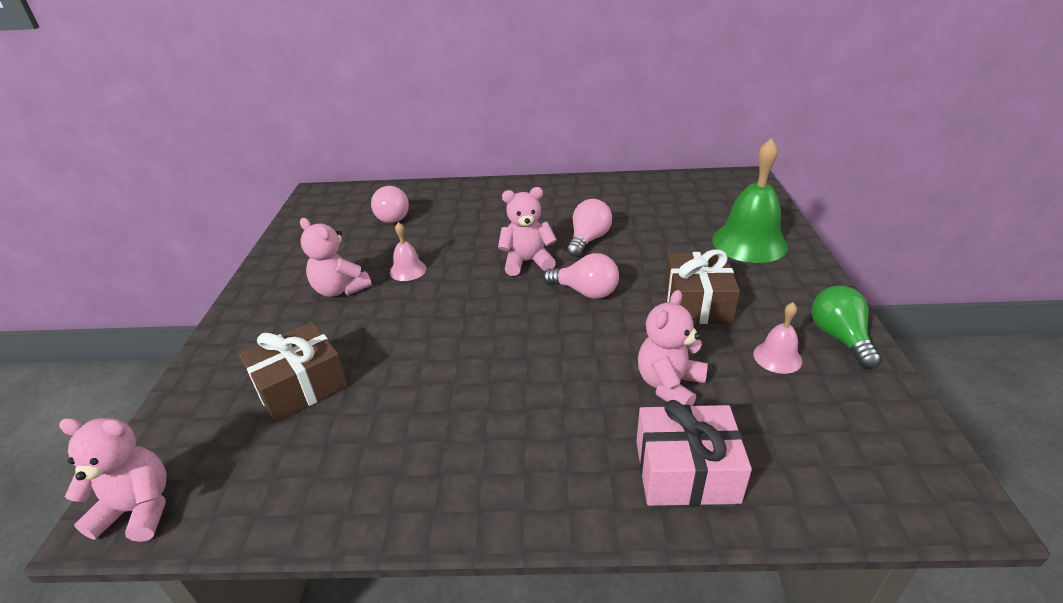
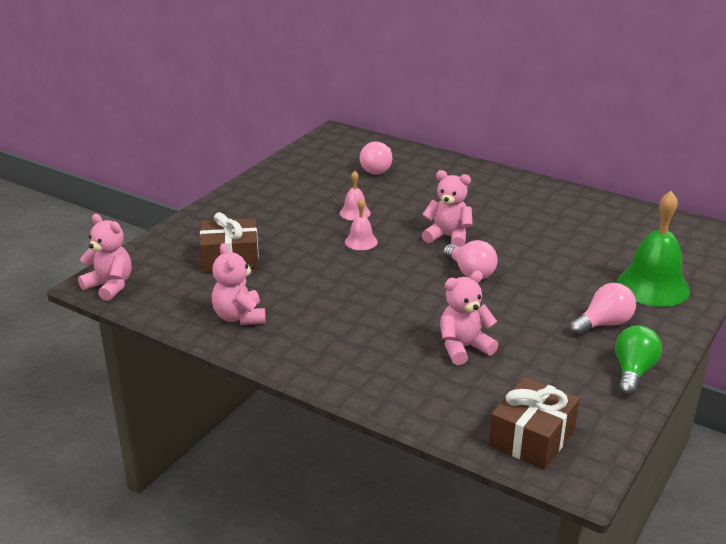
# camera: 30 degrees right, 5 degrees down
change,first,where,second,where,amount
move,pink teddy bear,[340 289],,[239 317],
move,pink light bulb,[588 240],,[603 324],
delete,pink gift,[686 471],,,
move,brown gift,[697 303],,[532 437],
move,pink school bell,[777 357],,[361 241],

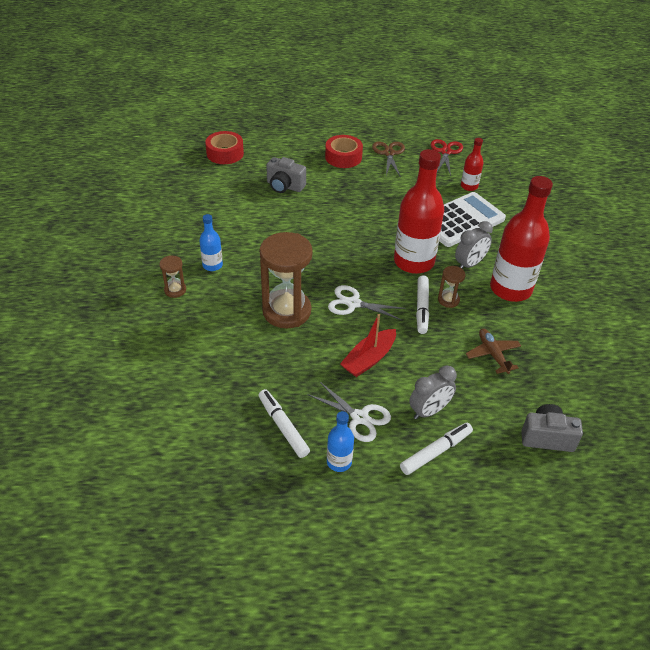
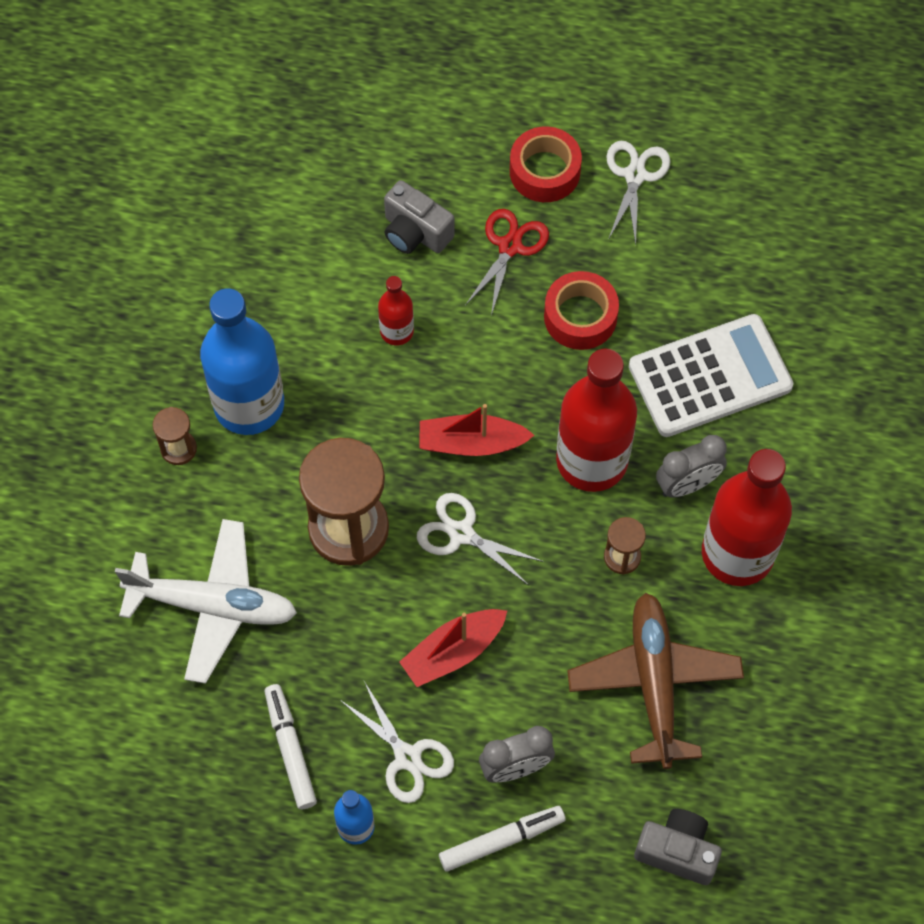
# camera: 15 degrees right, 20 degrees up
change,first,where,second,where,amount
resize,cobalt flask,[212 265],,[249 405],x2.08
move,red tape,[225 153],,[580 317],
recolor,brown shears,[389 153],pure white shears,[635 175],
delete,pure white marker pen,[422 308],,,
move,red shears,[446 152],,[510 246],
move,red flask,[469 186],,[397 331],
resize,brown plane,[492 354],,[654 682],x1.83
insert,,,pure white plane,[213 605],
insert,,,red sailboat,[471 443],

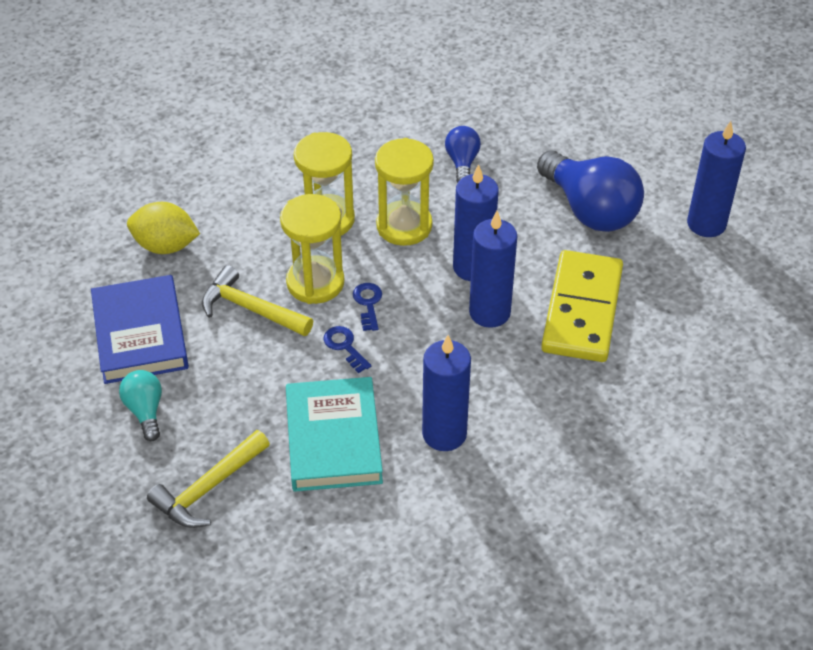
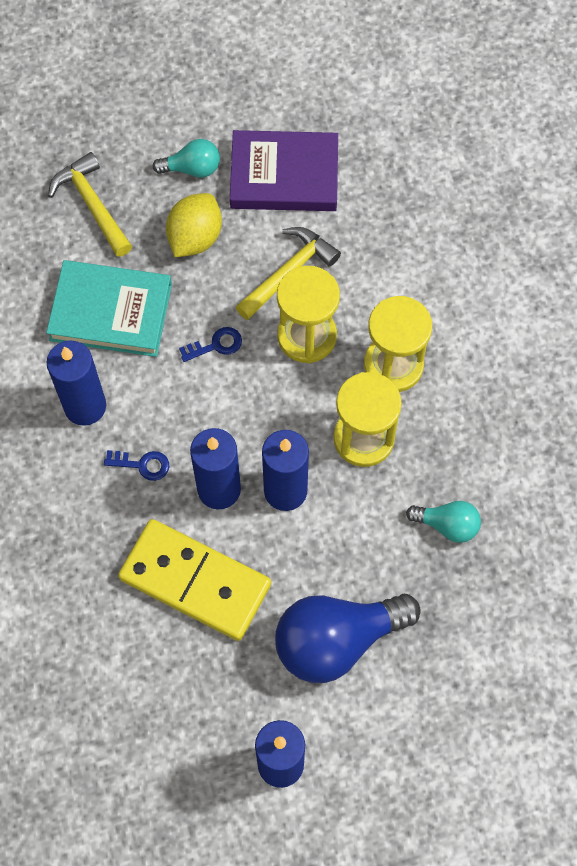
# camera: 105 degrees right, 20 degrees up
change,first,where,second,where,amount
recolor,cobalt hardback,[140 334],purple hardback,[284 175],
move,golden toy lemon,[165 246],,[195 237],
move,cobalt latchkey,[368 303],,[142 464],
recolor,cobalt light bulb,[462 163],aqua light bulb,[447 525],

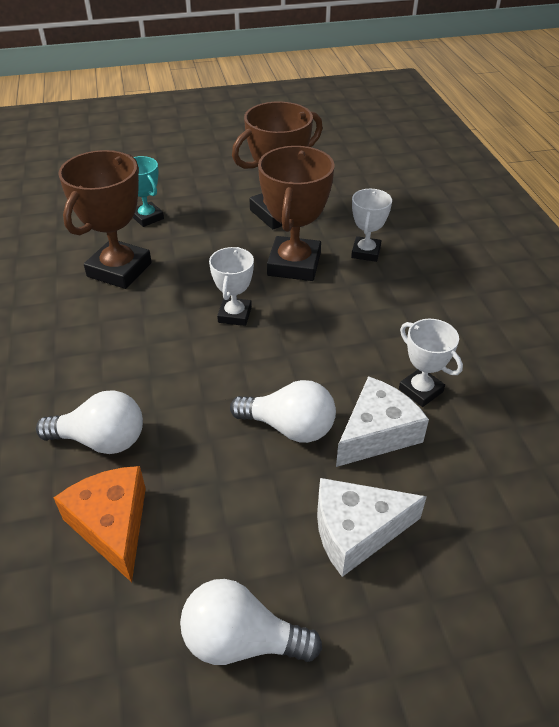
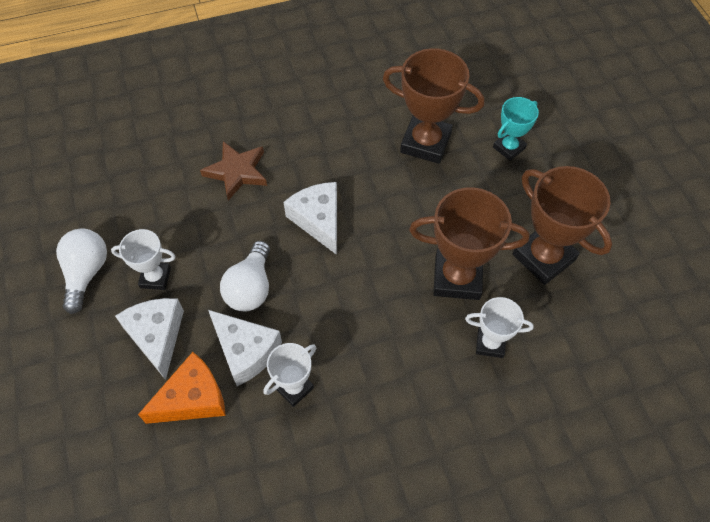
# camera: 85 degrees right, 15 degrees up
change,first,where,second,where,amount
replace,pure white light bulb,[101 440],brown star shape,[237 172],
move,bright orange cheese wedge,[112 525],,[192 398],
move,pure white award cup,[234 315],,[155 277],
insert,,,pure white cheese wedge,[318 220],

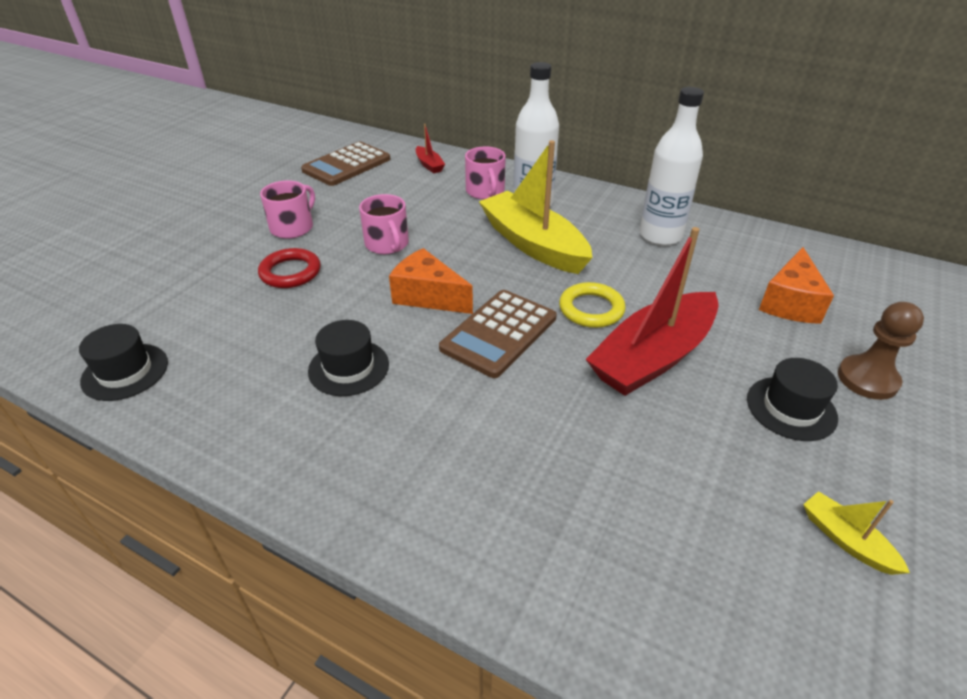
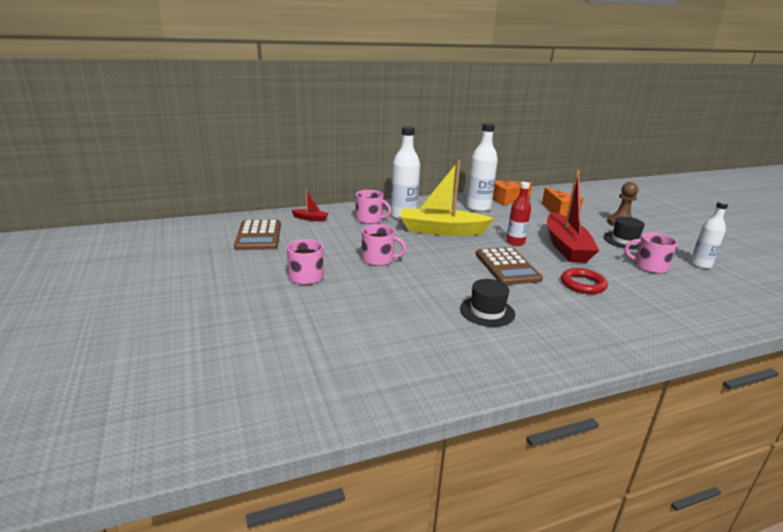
# camera: 50 degrees left, 15 degrees down
change,first,where,second,where,amount
delete,ebony hat,[125 372],,,
move,red ring,[290 272],,[583 284],
move,bright orange cheese wedge,[428 296],,[507 200],
replace,golden ring,[591 309],red flask,[515 242],
replace,golden sailboat,[846 540],pure white flask,[700 264],
insert,,,pink mug,[649 266],

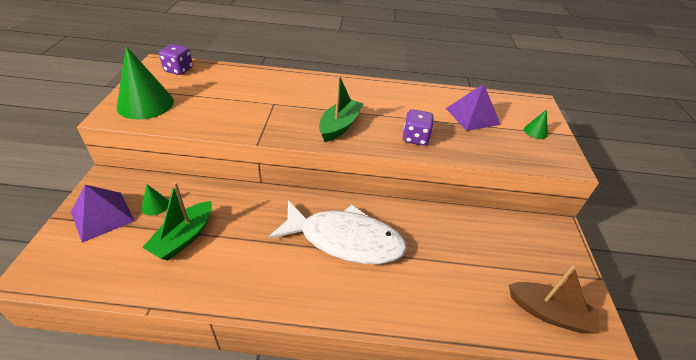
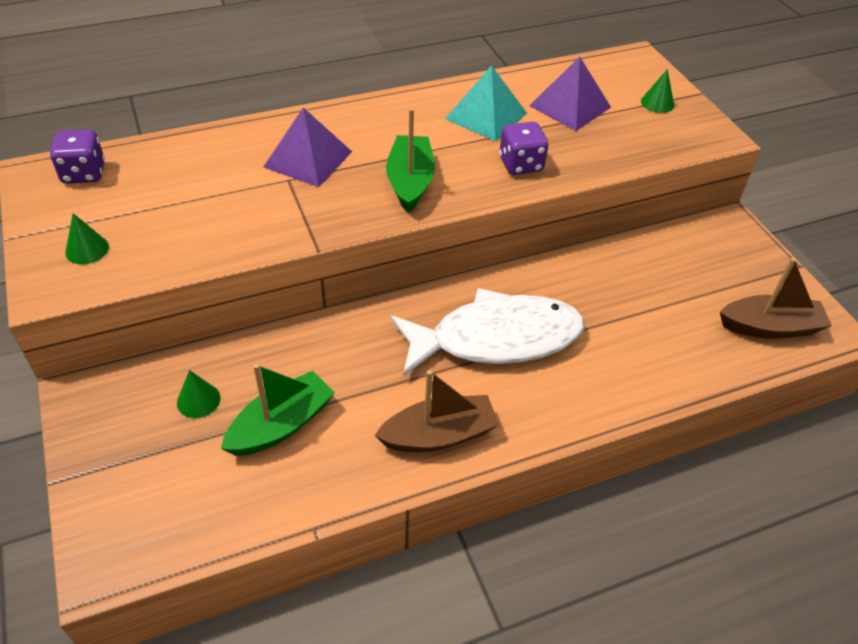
# camera: 25 degrees left, 5 degrees up
change,first,where,second,where,amount
move,purple solid pyramid,[102 216],,[308 159],
resize,green cone,[145 104],,[87 249],x0.45
rotate,green sailboat,[184 237],,[281 425],135 degrees counterclockwise
insert,,,brown sailboat,[439 435],
insert,,,aqua solid pyramid,[486 116],

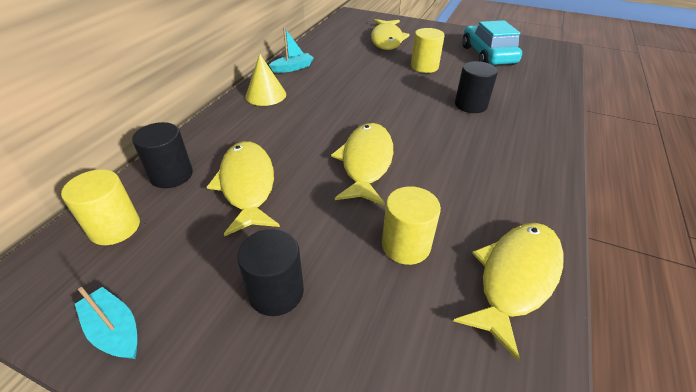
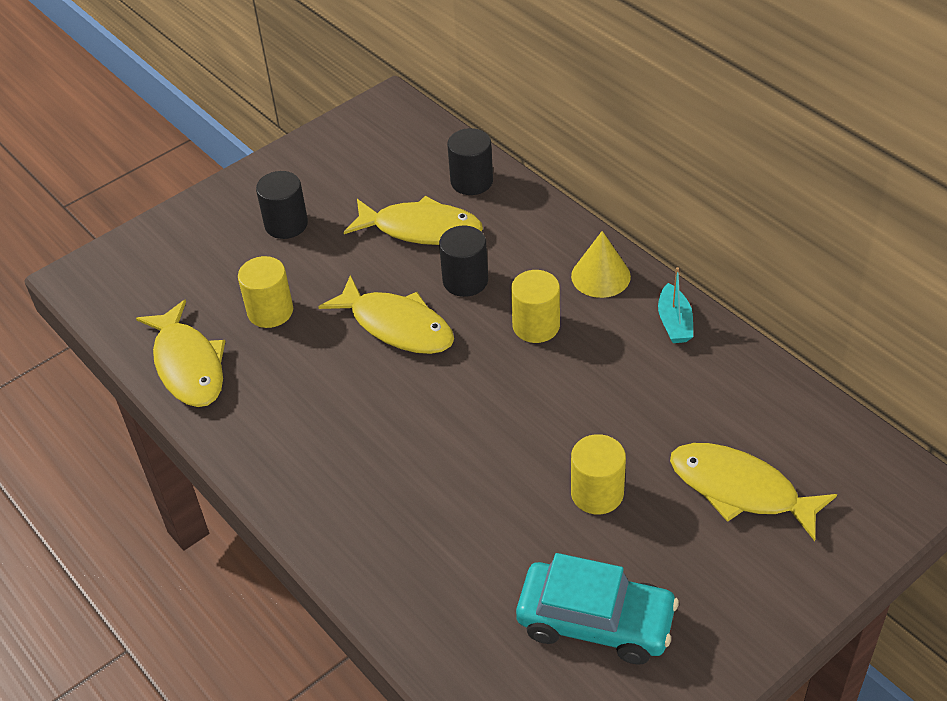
# camera: 120 degrees right, 5 degrees up
change,first,where,second,where,amount
move,golden cylinder,[115 228],,[536 326],
delete,aqua sailboat,[115 330],,,
move,ebony cylinder,[470 105],,[465 281],

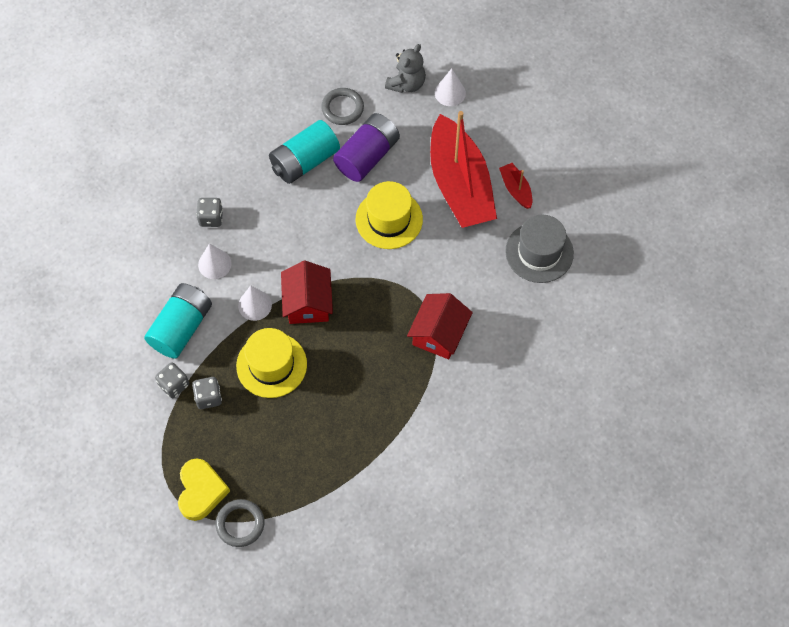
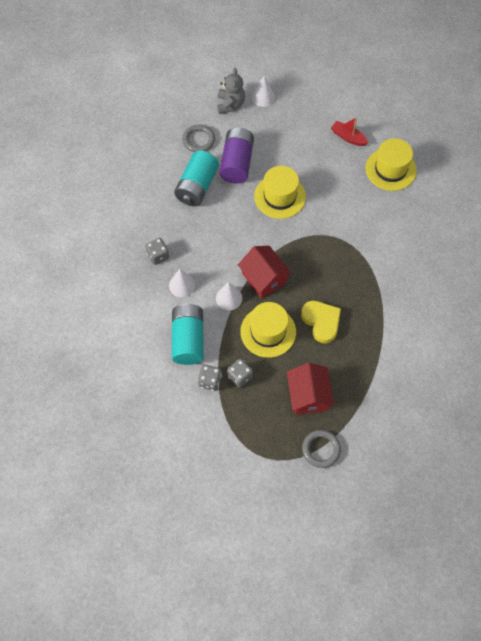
# camera: 30 degrees left, 0 degrees up
change,first,where,second,where,amount
move,golden heart,[201 491],,[321 322],
move,red toy house,[439 333],,[308 395],
delete,red sailboat,[460 185],,,
recolor,ash-grey hat,[539 252],golden hat,[390 169],

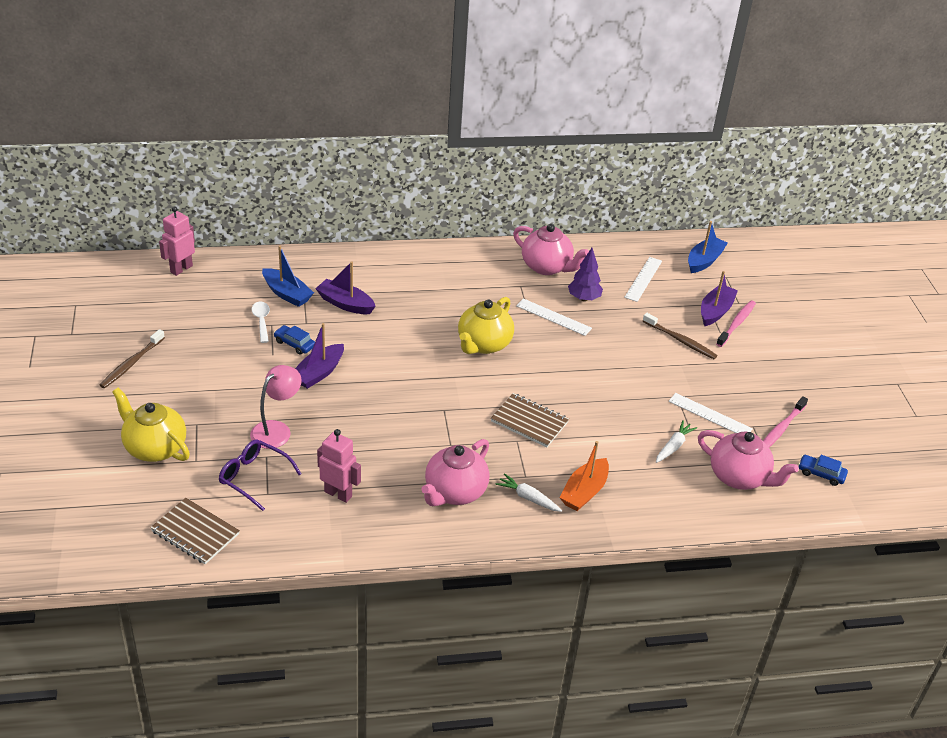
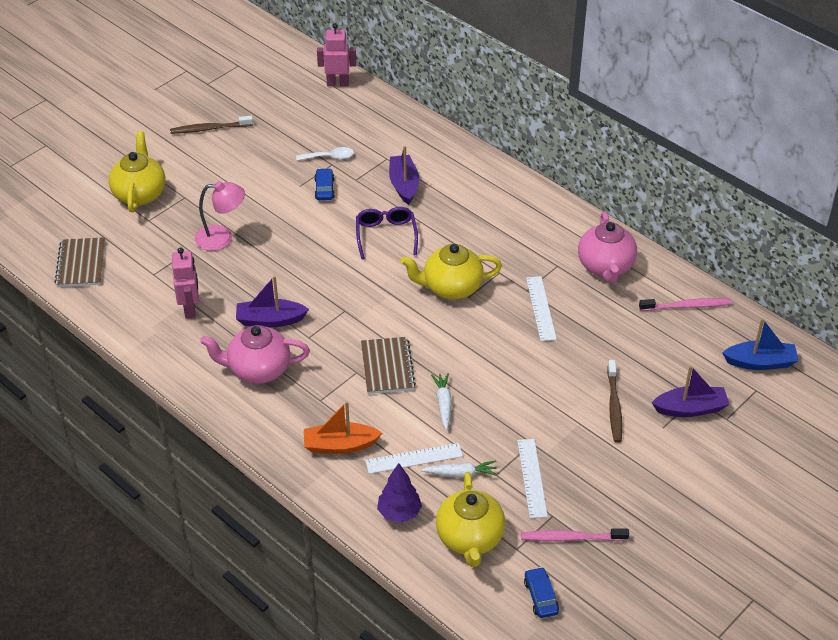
# camera: 55 degrees right, 5 degrees up
change,first,where,second,where,amount
move,purple glasses,[254 478],,[386 236],
rotate,pure white tablespoon,[261 321],,[329 157],45 degrees clockwise
delete,cobalt sailboat,[287 294],,,
move,purple sailboat,[318 373],,[270 320],
move,pure white carrot,[528 498],,[443 404],
move,purple fir tree,[584 298],,[399 513],
move,pure white measuring stick,[643 279],,[414 458],
recolor,pink tea pot,[739 477],golden tea pot,[470 538],
move,pink toothbrush,[736 323],,[687 306],

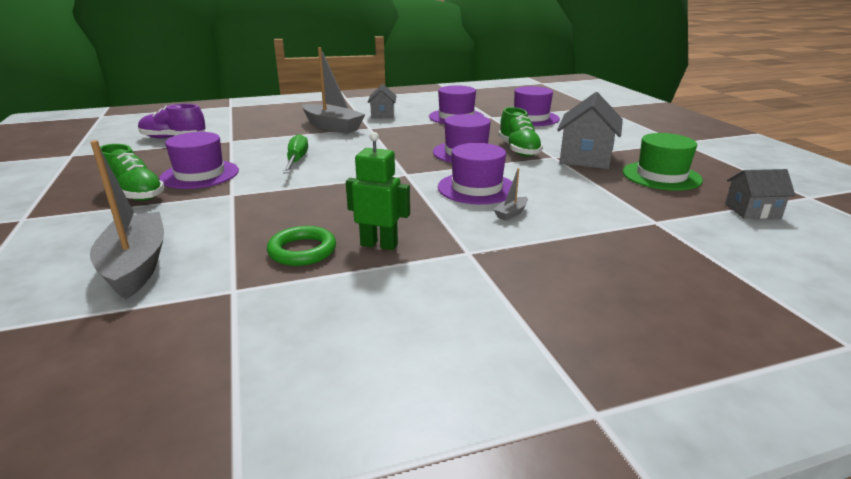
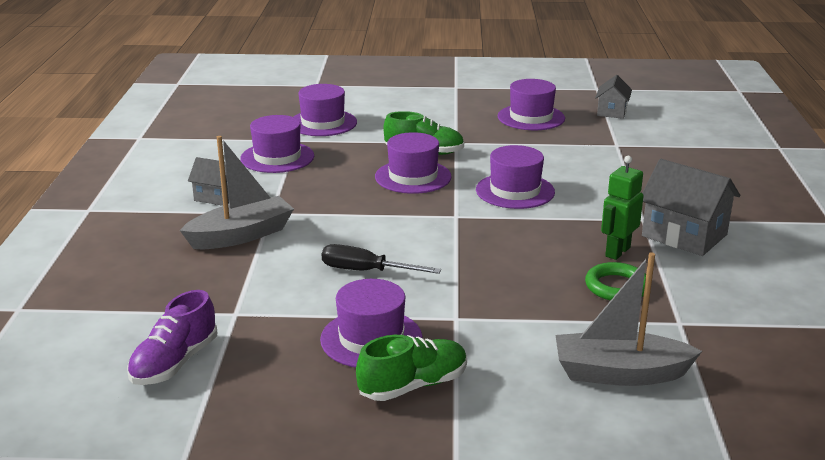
# camera: 70 degrees left, 0 degrees up
change,first,where,second,where,amount
recolor,green screwdriver,[296 160],ebony screwdriver,[366 271],
delete,ash-grey sailboat,[511 213],,,
move,ash-grey toy house,[585 158],,[684 235],
recolor,green hat,[661 176],purple hat,[531 117],

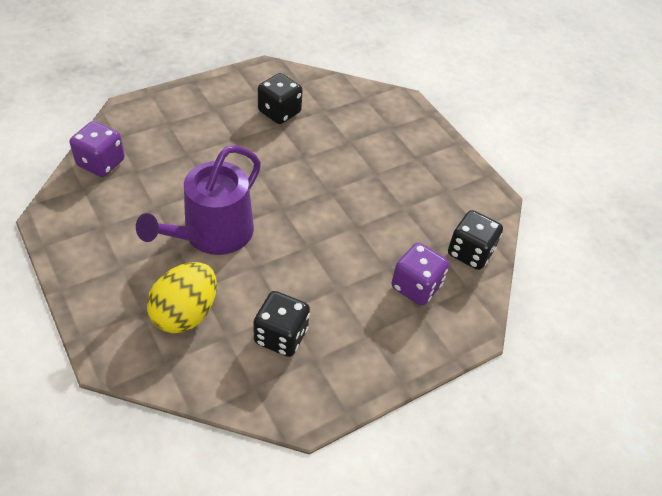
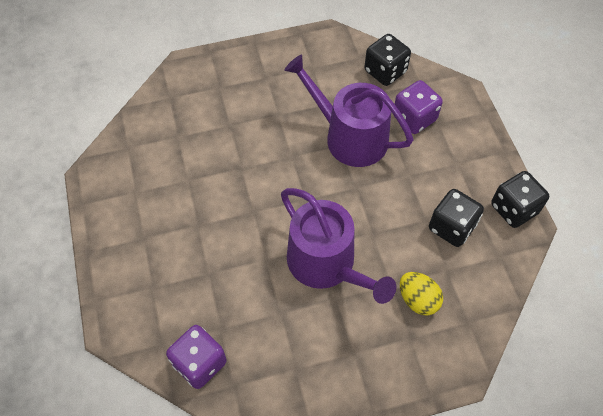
# camera: 70 degrees left, 10 degrees up
change,first,where,second,where,amount
resize,golden toy egg,[185 313],,[418 300],x0.66
move,ebony game die,[279 112],,[514 209],
insert,,,purple sprinkling can,[349 136],

